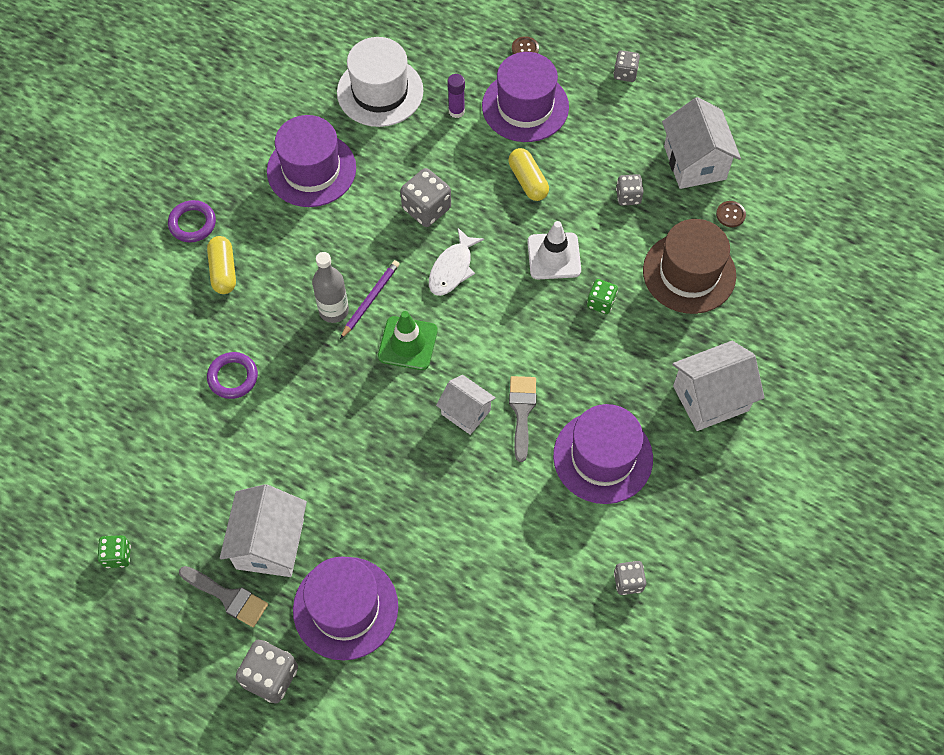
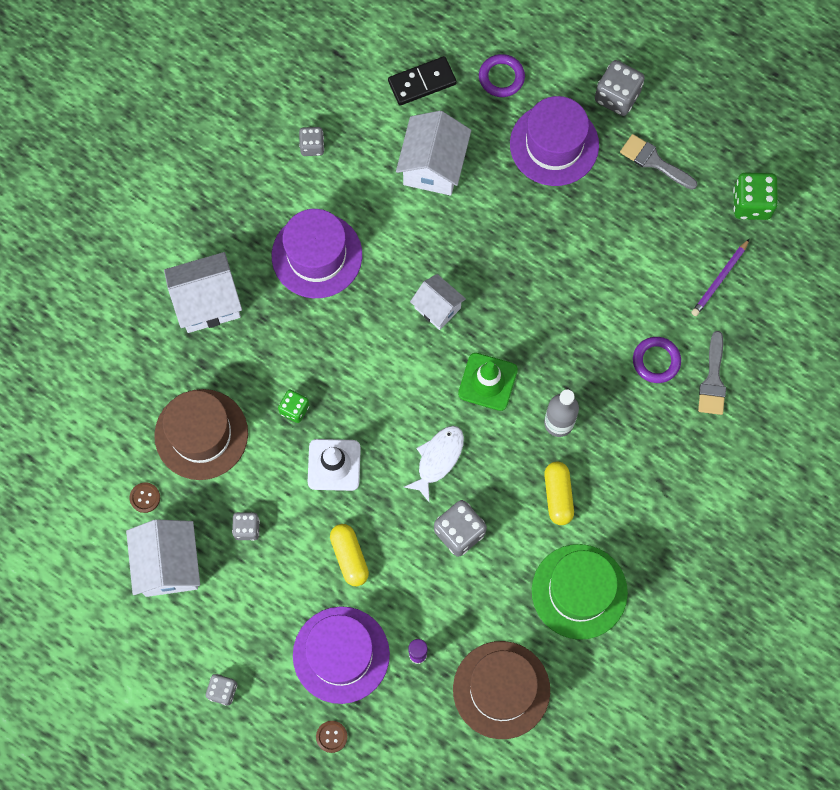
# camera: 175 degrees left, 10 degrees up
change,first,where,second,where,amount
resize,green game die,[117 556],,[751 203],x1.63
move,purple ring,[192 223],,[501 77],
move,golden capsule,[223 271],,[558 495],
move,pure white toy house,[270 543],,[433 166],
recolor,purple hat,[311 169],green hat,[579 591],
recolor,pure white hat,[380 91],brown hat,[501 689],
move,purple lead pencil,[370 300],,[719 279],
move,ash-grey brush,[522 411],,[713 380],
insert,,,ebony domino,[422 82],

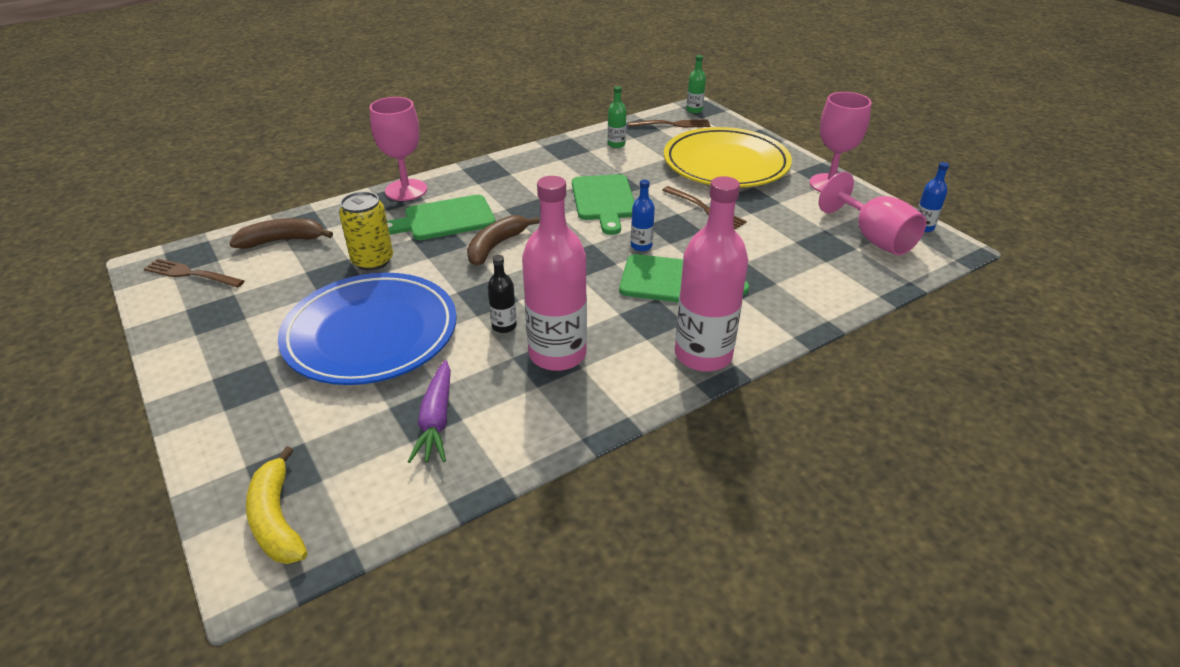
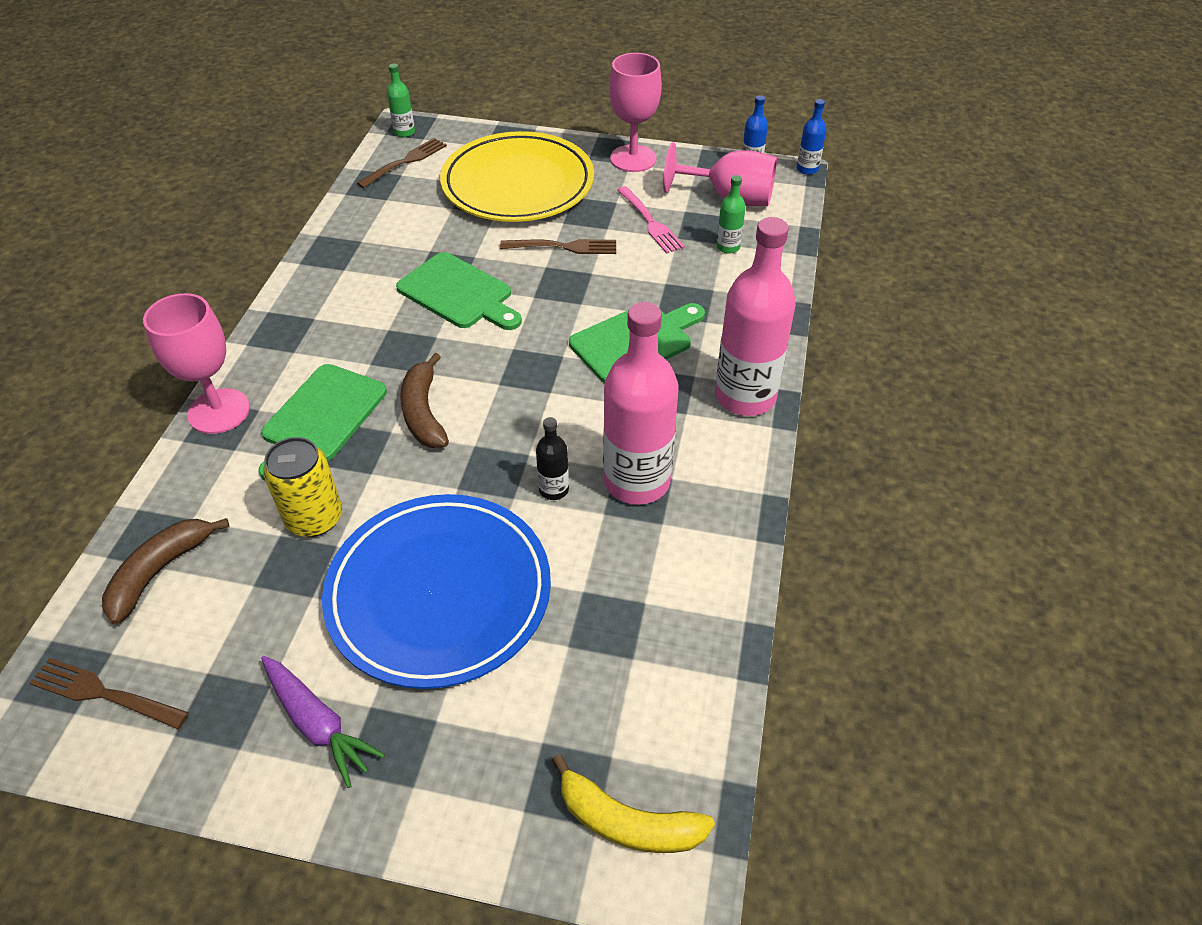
# camera: 45 degrees left, 10 degrees up
change,first,where,second,where,amount
rotate,brown dinner fork,[191 274],,[104 694],45 degrees clockwise
move,purple carrot,[436 420],,[318 724],
move,green flask,[616 144],,[728 247],
move,cobalt flask,[641 246],,[807 169],
insert,,,pink dinner fork,[650 222],

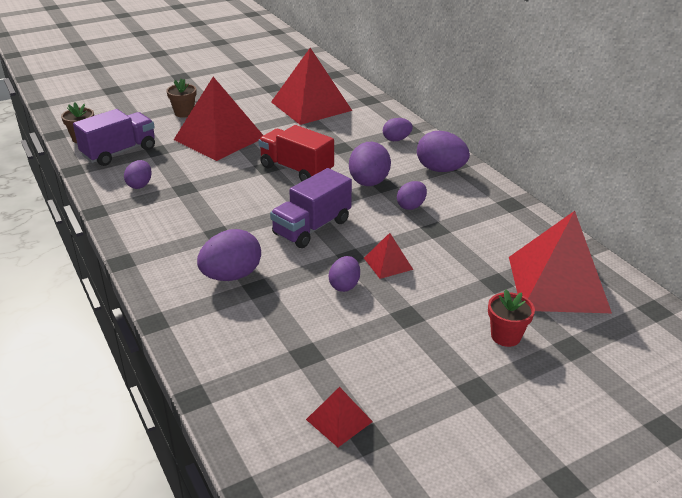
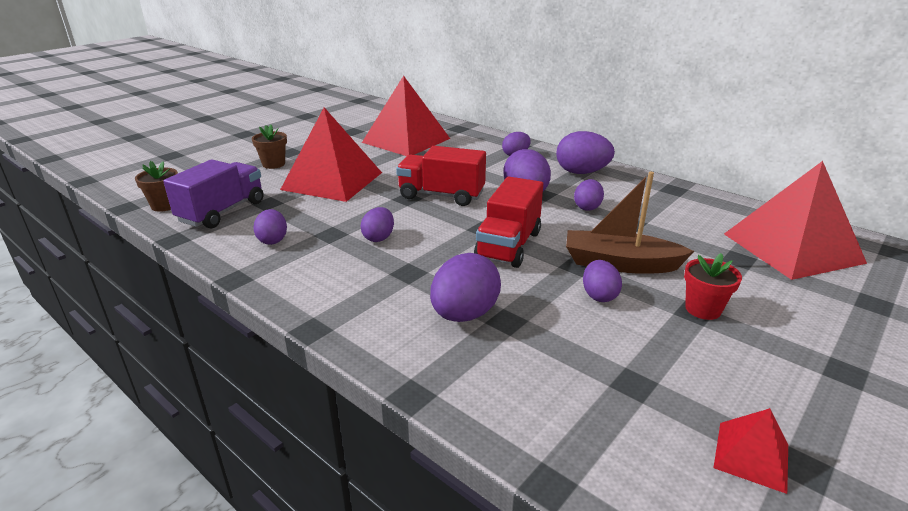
# camera: 20 degrees left, 5 degrees down
change,first,where,second,where,amount
recolor,purple lorry,[312 227],red lorry,[508 245],
replace,red solid pyramid,[388 263],brown sailboat,[620 264],
move,red potted plant,[505 336],,[703 309],
insert,,,purple toy egg,[379 238],

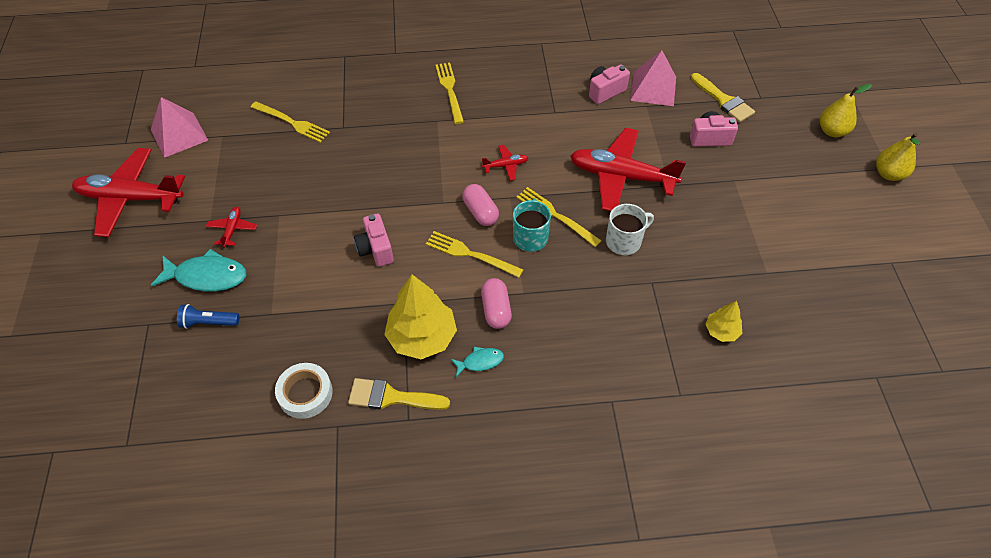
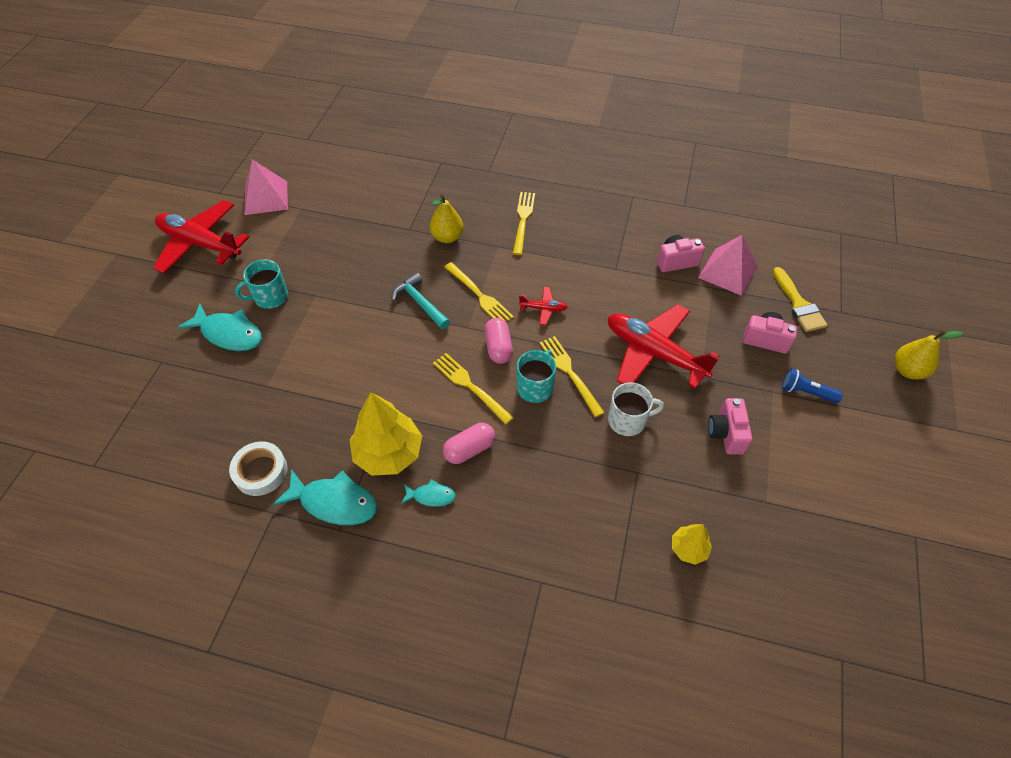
# camera: 20 degrees right, 0 degrees up
change,first,where,second,where,amount
move,cobalt pocket torch,[208 322],,[806 392],
replace,red plane,[232 229],aqua mug,[270 297],
move,golden dinner fork,[292 123],,[480 295],
replace,golden brush,[391 397],aqua fish,[334 502],
move,pink compact camera,[375 249],,[726 433],
rotate,pink capsule,[496 310],,[469 449],45 degrees clockwise
move,golden pear,[888 174],,[447 237],
insert,,,aqua hammer,[420 303],

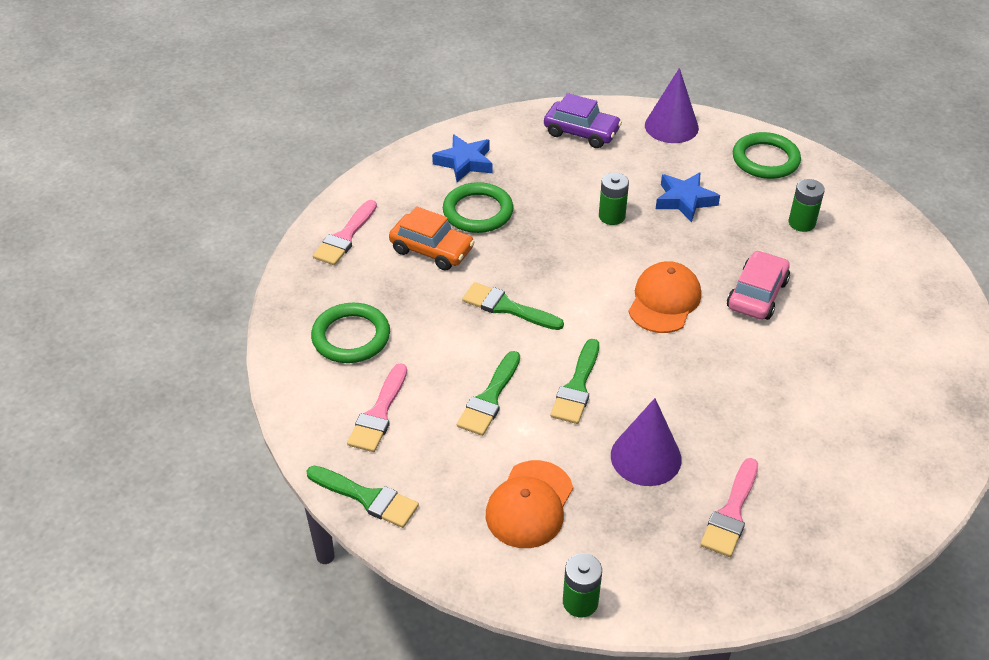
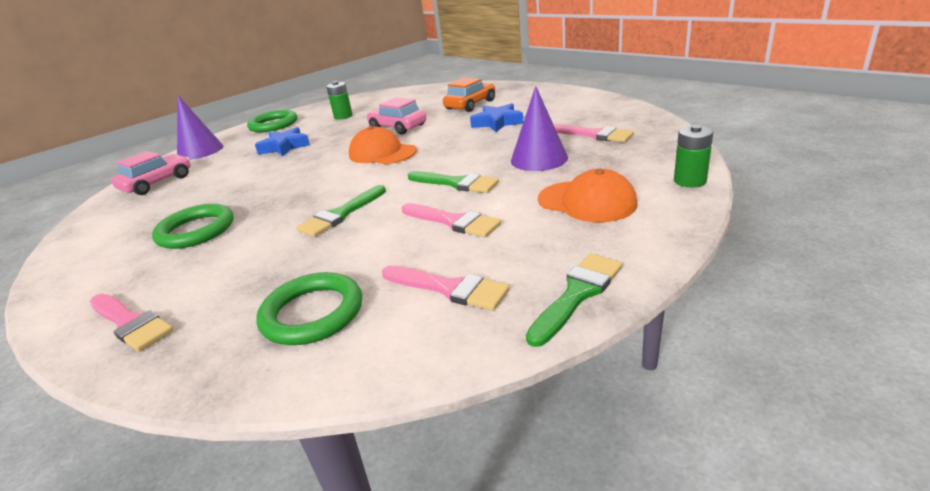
# camera: 75 degrees left, 15 degrees down
change,first,where,second,where,amount
move,bright orange car,[432 250],,[470 105],
move,cobalt star shape,[464 162],,[497 122],
recolor,green brush,[489 398],pink brush,[453 221],
recolor,purple car,[581 132],pink car,[157 183],
delete,green AA battery,[611 216],,,

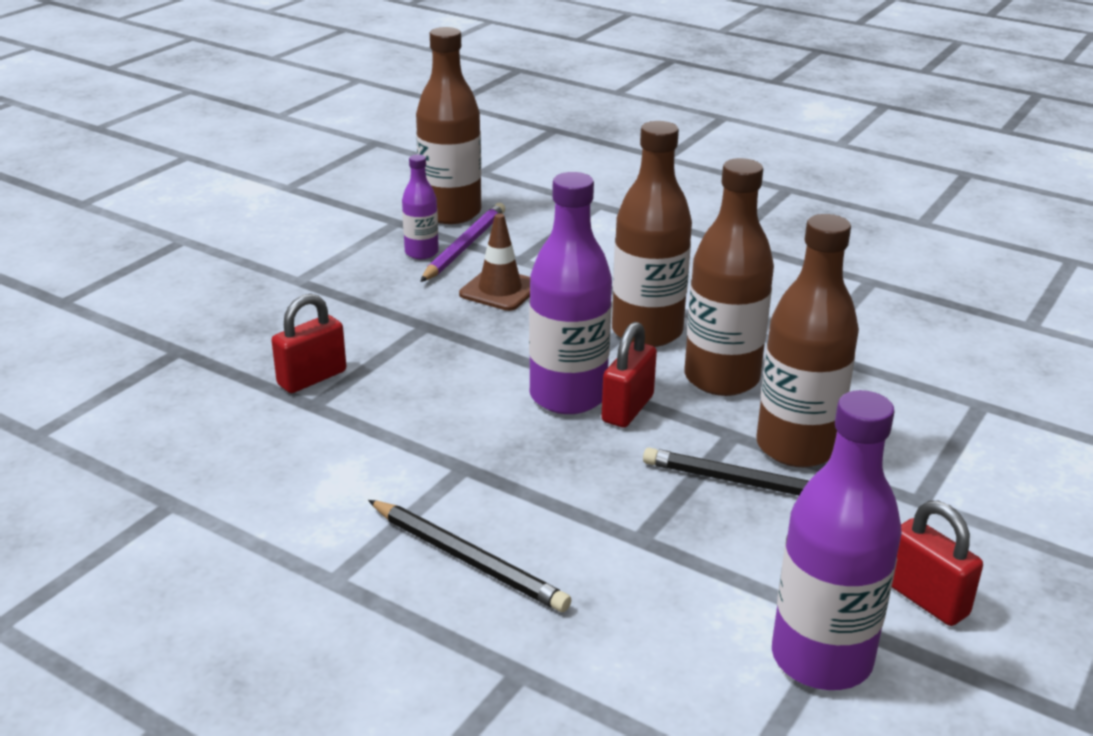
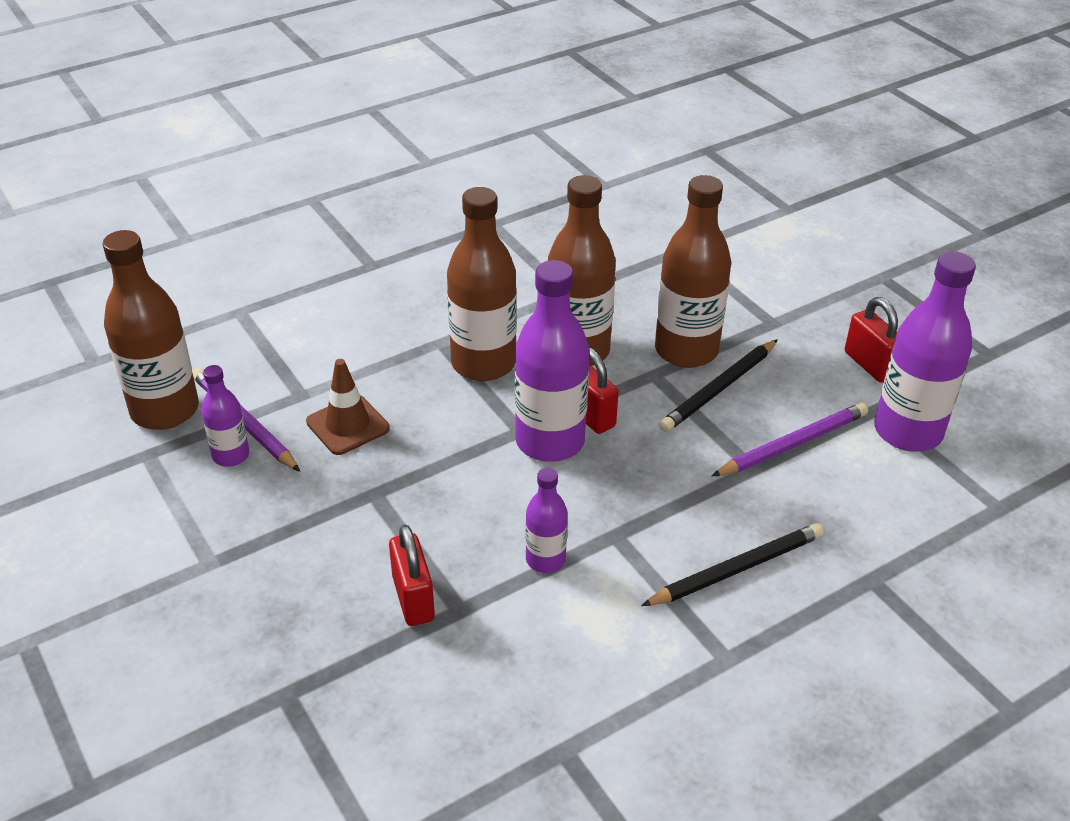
# camera: 65 degrees left, 10 degrees up
change,first,where,second,where,amount
rotate,red lock,[925 599],,[869 364],75 degrees clockwise
insert,,,purple flask,[545 559],
insert,,,purple lead pencil,[792 444],

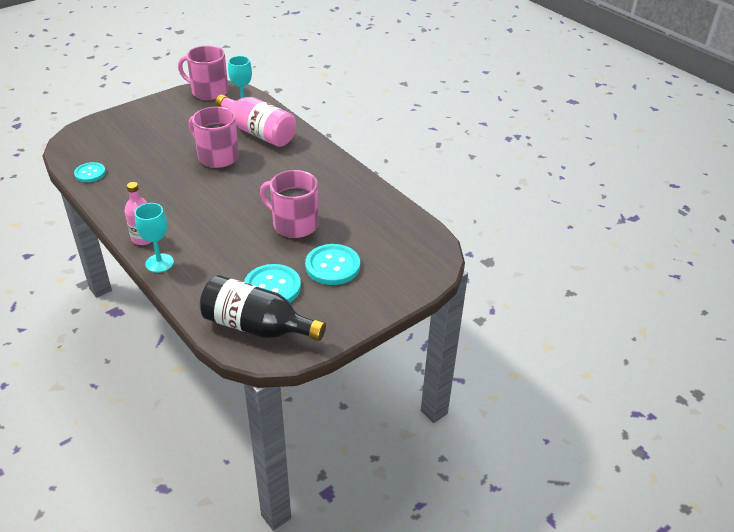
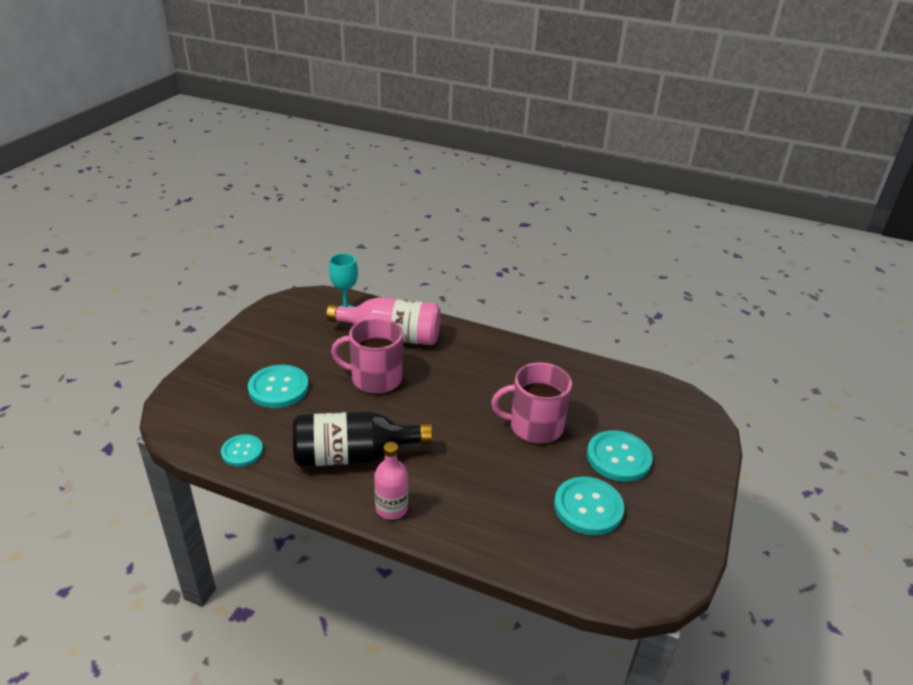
# camera: 30 degrees left, 5 degrees down
change,first,where,second,where,amount
delete,aqua wine glass,[159 263],,,
delete,pink mug,[209 91],,,
move,ebony flask,[257 327],,[353 455],
insert,,,aqua shirt button,[278 388],

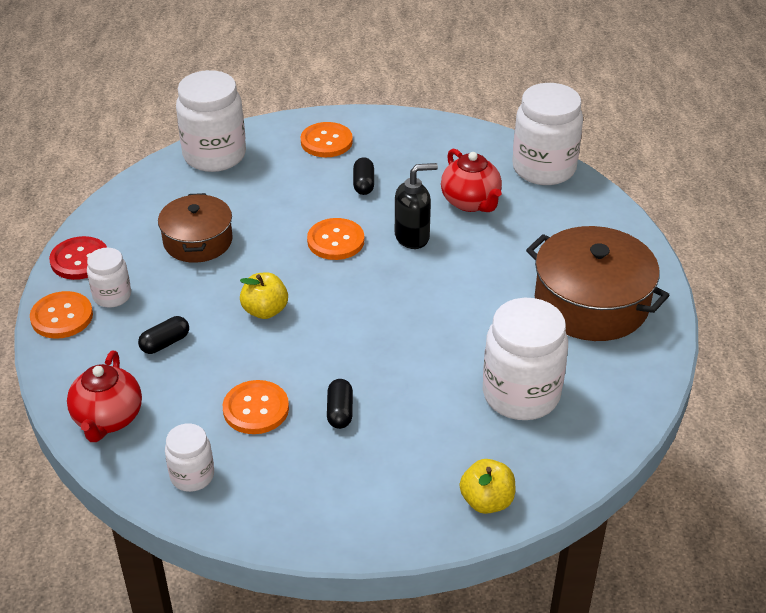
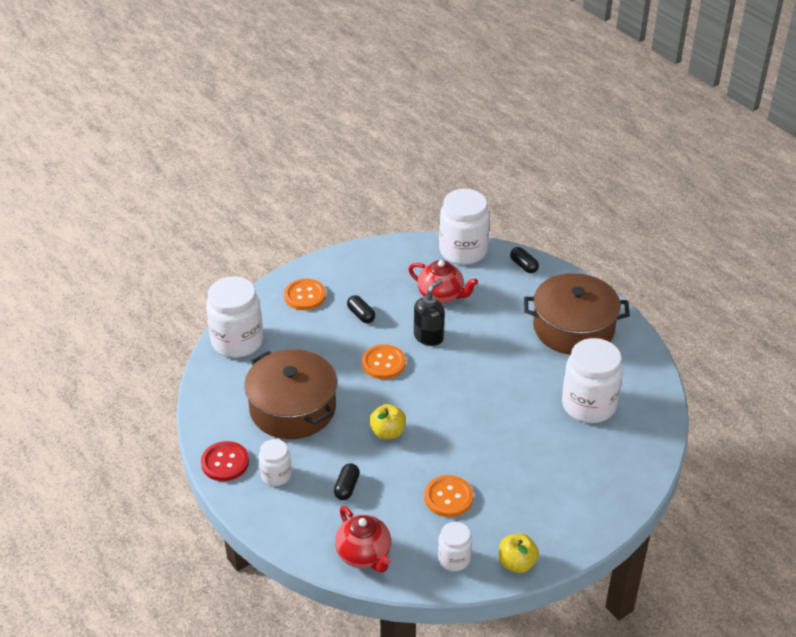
# camera: 35 degrees left, 0 degrees up
change,first,where,second,where,amount
delete,bright orange shirt button,[62 317],,,
resize,brown pot,[198 241],,[292 408],x1.56
move,ebony capsule,[340 411],,[524 266],
move,golden toy apple,[486 501],,[516 563],

